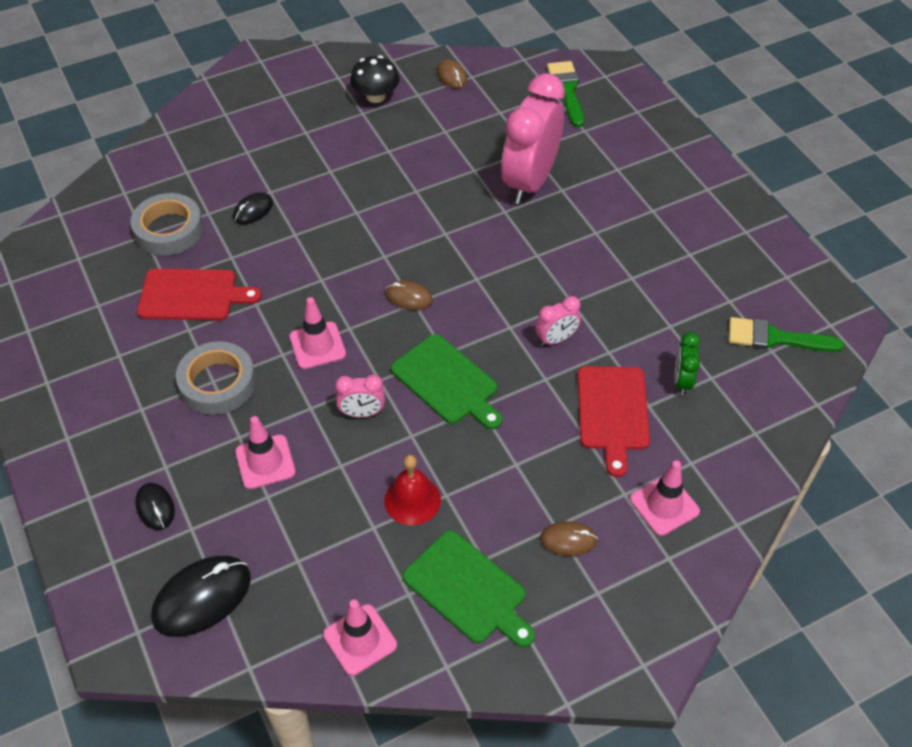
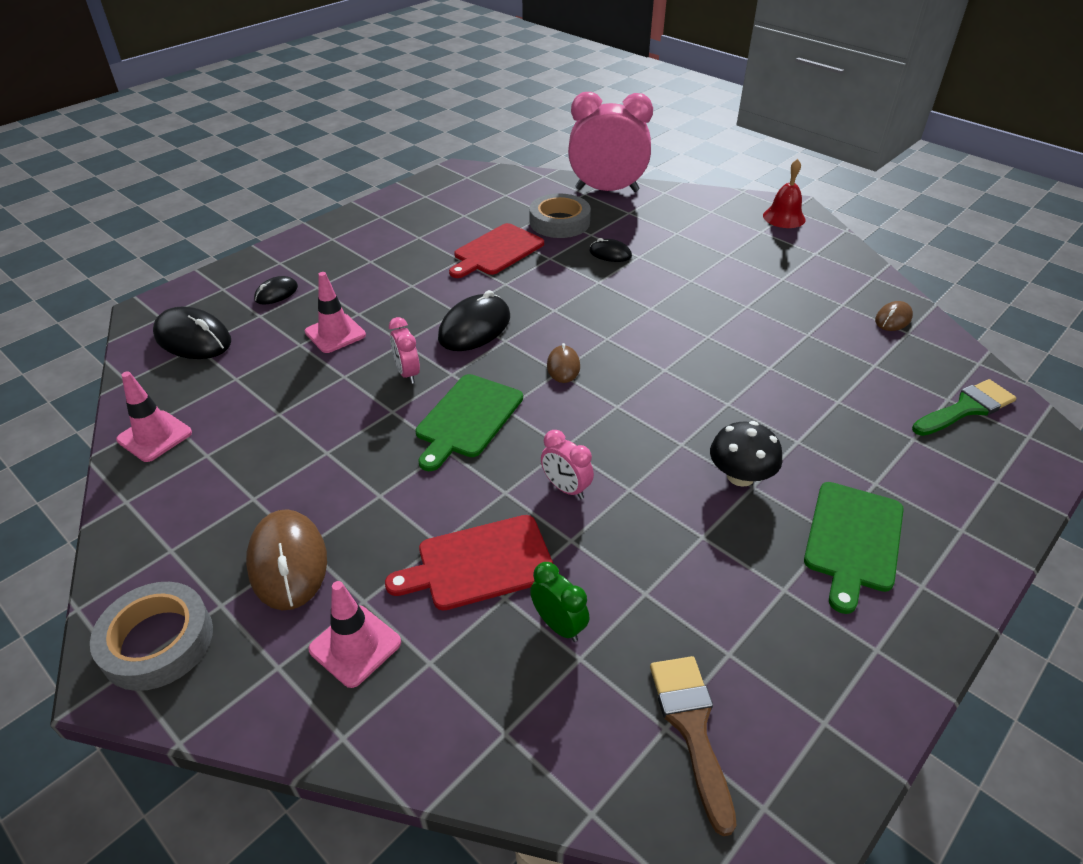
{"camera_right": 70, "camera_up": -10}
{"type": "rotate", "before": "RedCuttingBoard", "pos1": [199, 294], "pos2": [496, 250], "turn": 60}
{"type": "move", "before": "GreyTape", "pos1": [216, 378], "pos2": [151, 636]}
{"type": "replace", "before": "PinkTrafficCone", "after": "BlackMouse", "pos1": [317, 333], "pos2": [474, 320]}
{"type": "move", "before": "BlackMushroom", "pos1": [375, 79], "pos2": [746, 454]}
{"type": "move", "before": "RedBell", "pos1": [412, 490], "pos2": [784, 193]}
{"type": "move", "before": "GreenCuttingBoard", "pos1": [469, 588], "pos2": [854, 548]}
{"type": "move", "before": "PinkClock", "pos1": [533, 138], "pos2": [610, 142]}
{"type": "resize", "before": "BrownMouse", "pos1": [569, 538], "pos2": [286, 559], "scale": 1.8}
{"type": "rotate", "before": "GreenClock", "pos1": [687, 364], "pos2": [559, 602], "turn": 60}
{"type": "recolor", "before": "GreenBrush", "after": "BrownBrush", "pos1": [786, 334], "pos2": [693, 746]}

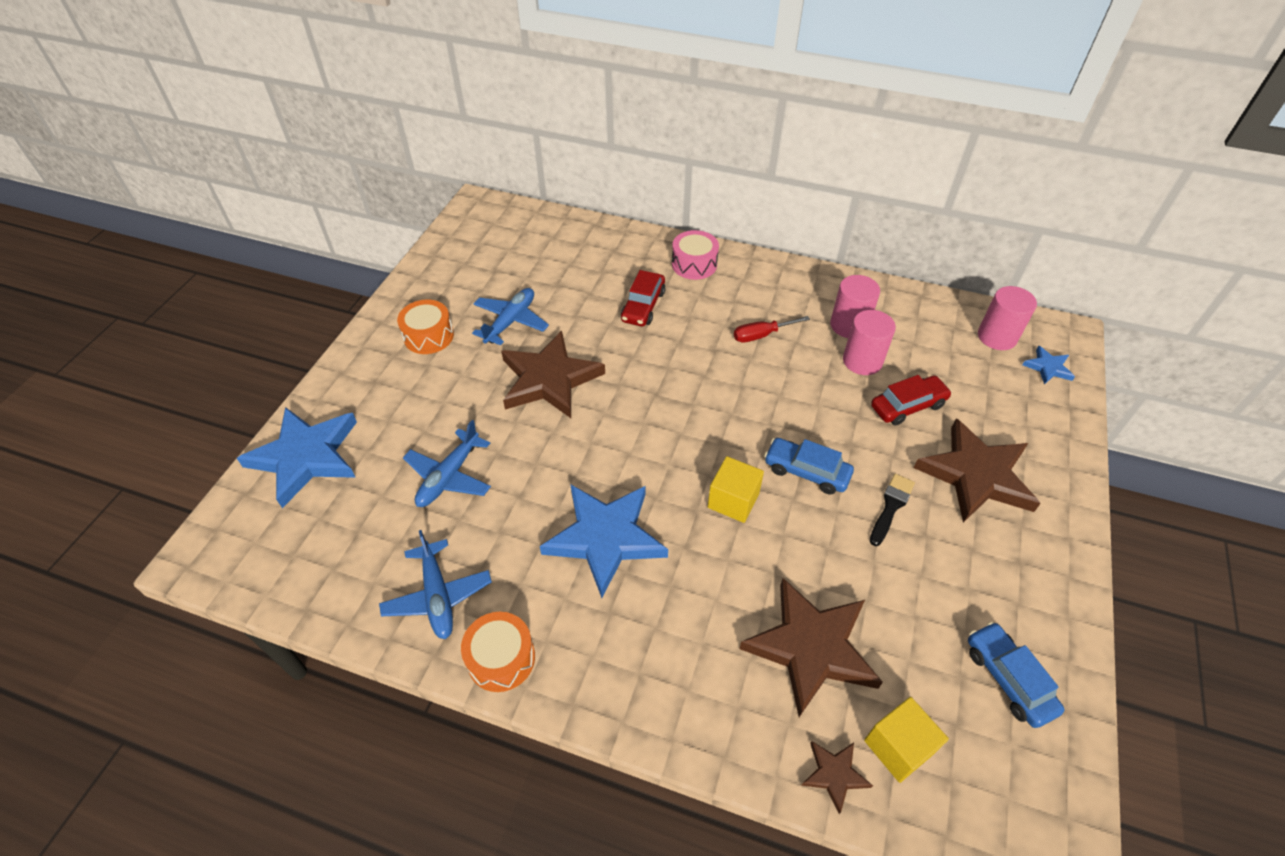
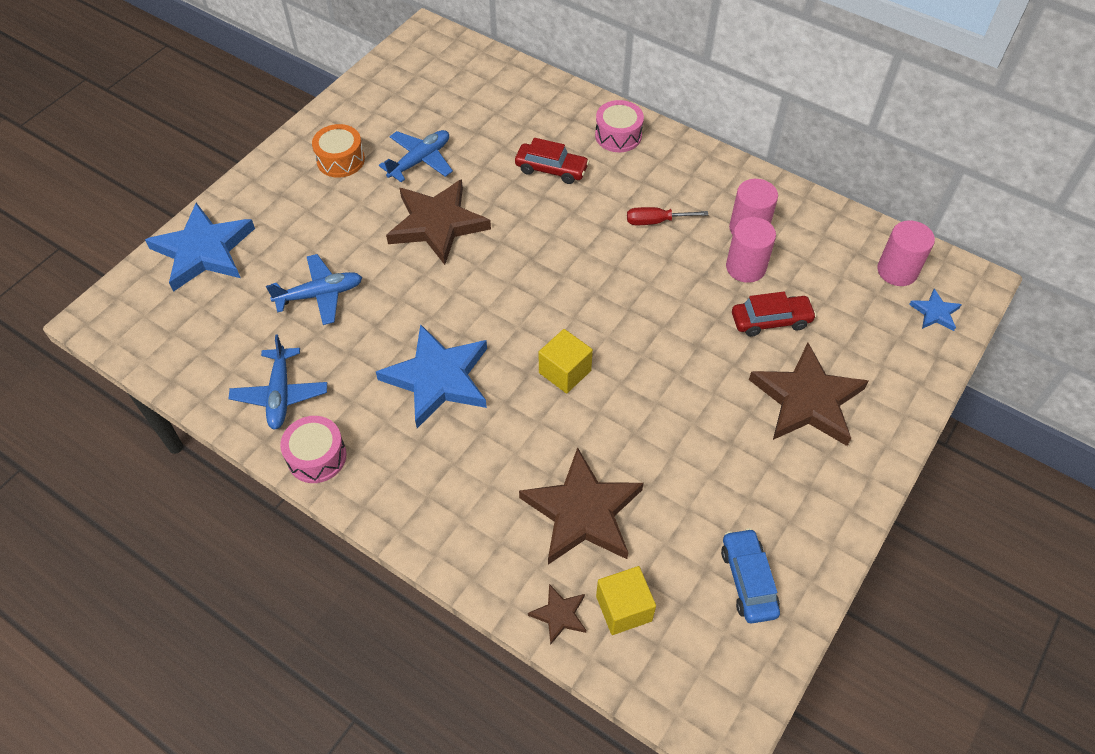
{"camera_right": 15, "camera_up": 5}
{"type": "rotate", "before": "BluePlane", "pos1": [447, 463], "pos2": [314, 289], "turn": -150}
{"type": "recolor", "before": "OrangeDrum", "after": "PinkDrum", "pos1": [498, 652], "pos2": [313, 449]}
{"type": "rotate", "before": "RedCar", "pos1": [643, 298], "pos2": [552, 161], "turn": -105}
{"type": "delete", "before": "BlueCar", "pos1": [809, 466]}
{"type": "delete", "before": "BlackBrush", "pos1": [892, 510]}

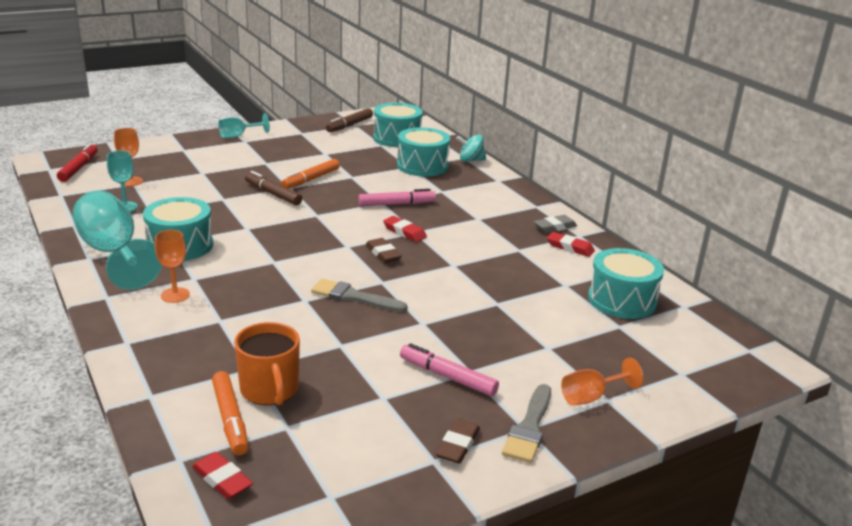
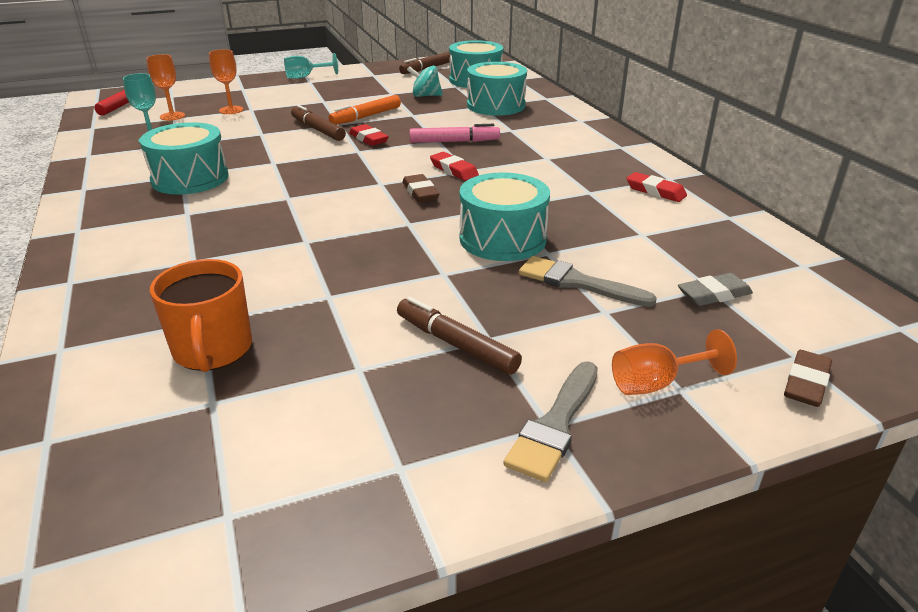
{"camera_right": 10, "camera_up": 5}
{"type": "delete", "before": "TurquoiseGoblet", "pos1": [117, 240]}
{"type": "move", "before": "OrangeGoblet", "pos1": [172, 266], "pos2": [226, 81]}
{"type": "move", "before": "RedEraser", "pos1": [222, 475], "pos2": [369, 135]}
{"type": "delete", "before": "OrangeMarker", "pos1": [230, 413]}
{"type": "move", "before": "GreyBrush", "pos1": [359, 295], "pos2": [588, 281]}
{"type": "recolor", "before": "PinkMarker", "after": "BrownMarker", "pos1": [449, 369], "pos2": [459, 336]}
{"type": "move", "before": "BrownEraser", "pos1": [458, 441], "pos2": [808, 378]}
{"type": "move", "before": "TurquoiseSpinningTop", "pos1": [471, 148], "pos2": [425, 81]}
{"type": "move", "before": "GreyEraser", "pos1": [555, 224], "pos2": [715, 289]}
{"type": "move", "before": "TurquoiseDrum", "pos1": [626, 283], "pos2": [505, 216]}

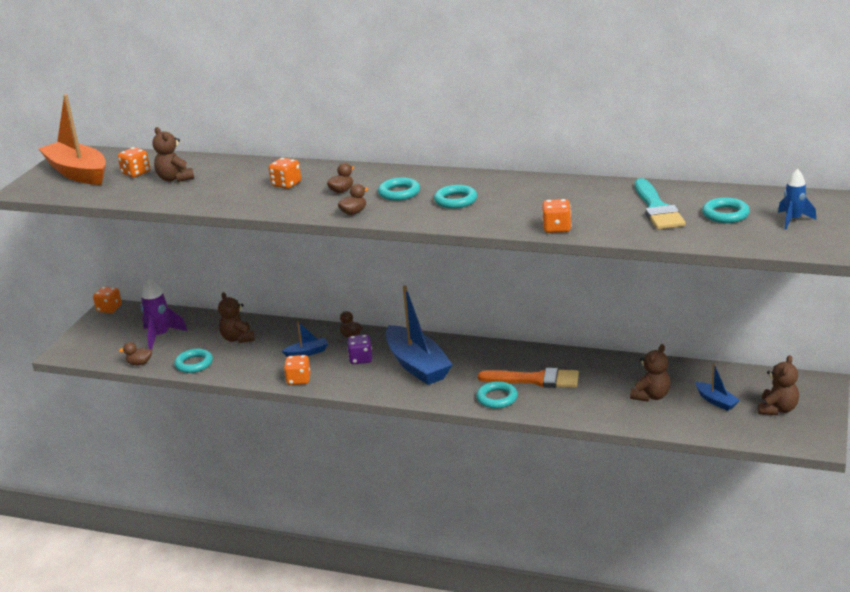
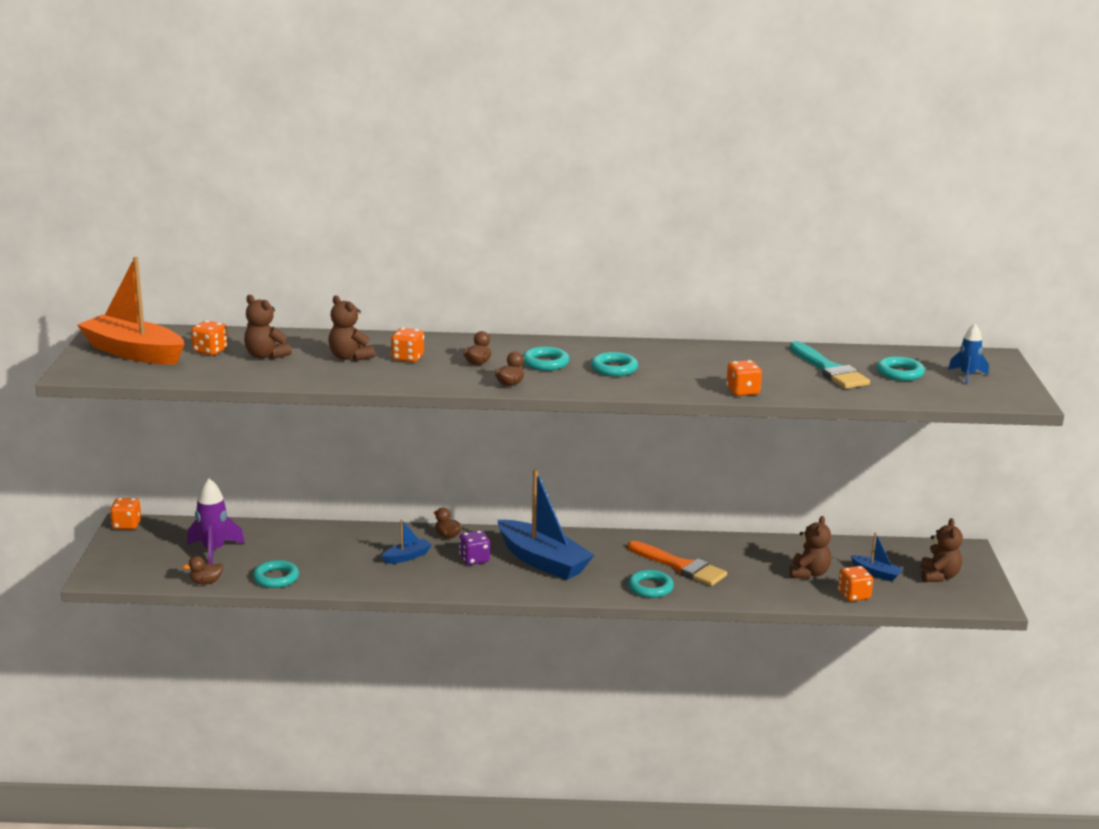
{"camera_right": -20, "camera_up": -5}
{"type": "move", "before": "BrownTeddyBear", "pos1": [236, 317], "pos2": [351, 328]}
{"type": "move", "before": "OrangeDice", "pos1": [297, 370], "pos2": [855, 583]}
{"type": "rotate", "before": "OrangeBrush", "pos1": [528, 378], "pos2": [677, 563], "turn": 45}

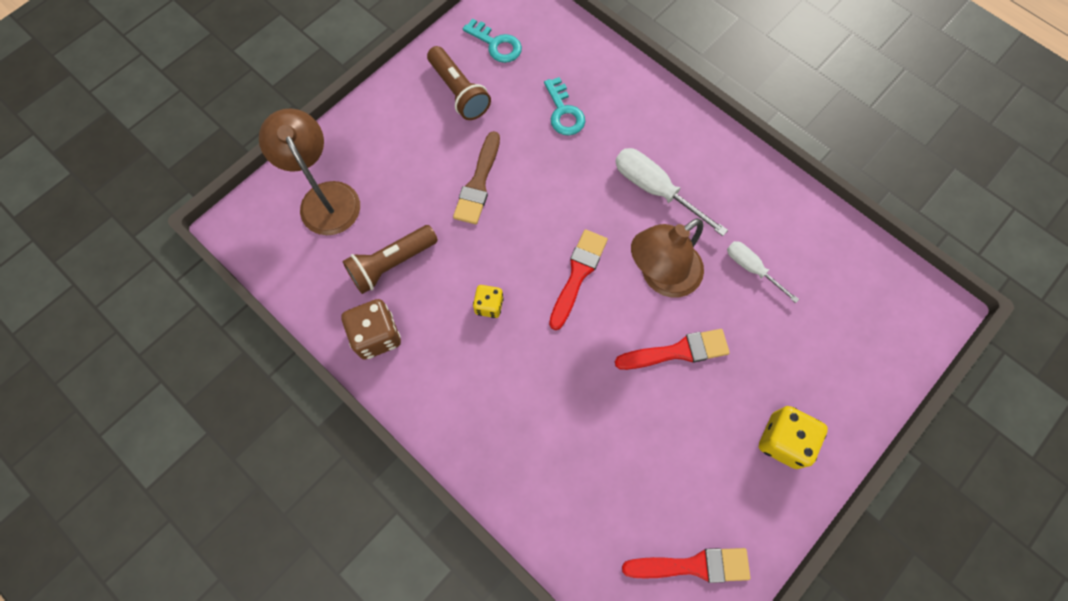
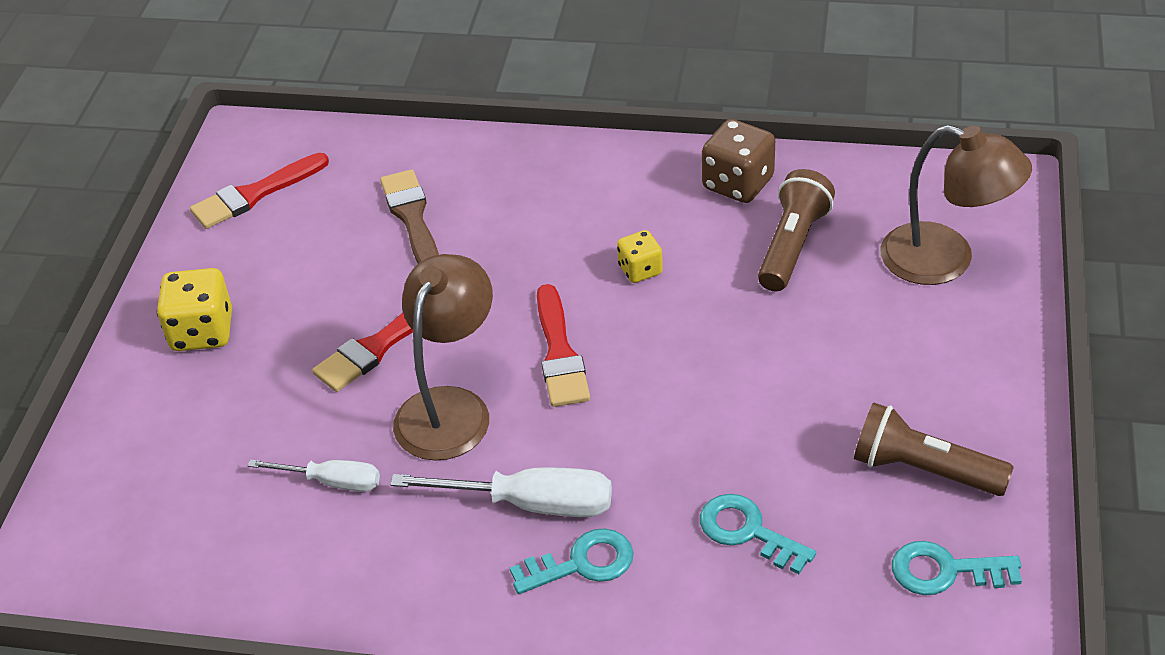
{"camera_right": 150, "camera_up": -25}
{"type": "move", "before": "BrownBrush", "pos1": [476, 177], "pos2": [409, 216]}
{"type": "insert", "after": "TurquoiseKey", "pos2": [572, 561]}

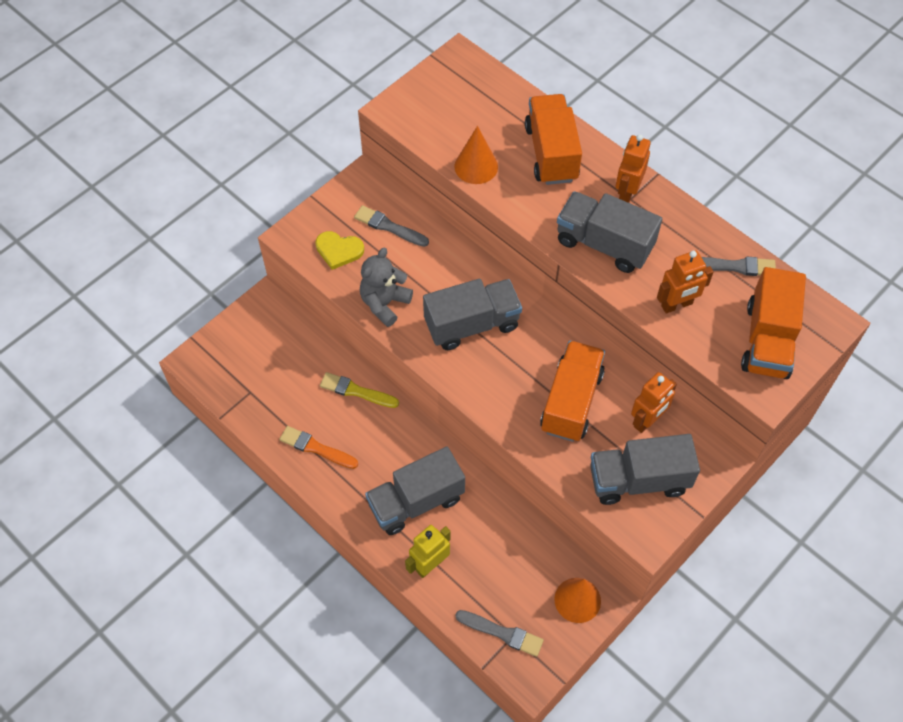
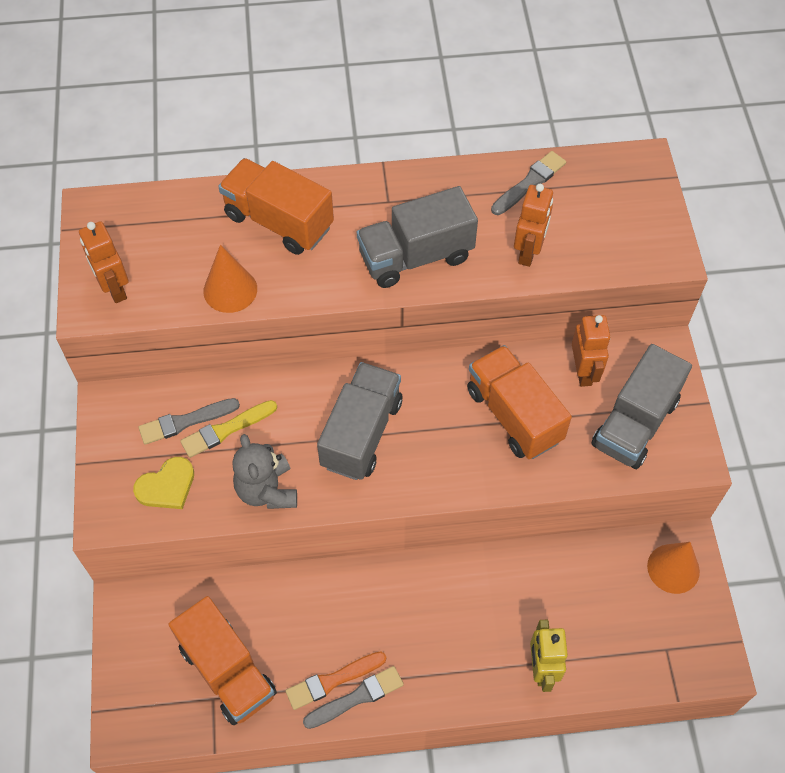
{"camera_right": -50, "camera_up": 0}
{"type": "move", "before": "YellowBrush", "pos1": [359, 390], "pos2": [228, 429]}
{"type": "delete", "before": "GreyTruck", "pos1": [415, 491]}
{"type": "move", "before": "GreyBrush", "pos1": [499, 633], "pos2": [353, 697]}
{"type": "move", "before": "OrangeRobot", "pos1": [633, 168], "pos2": [104, 262]}
{"type": "move", "before": "OrangeTruck", "pos1": [773, 323], "pos2": [222, 660]}

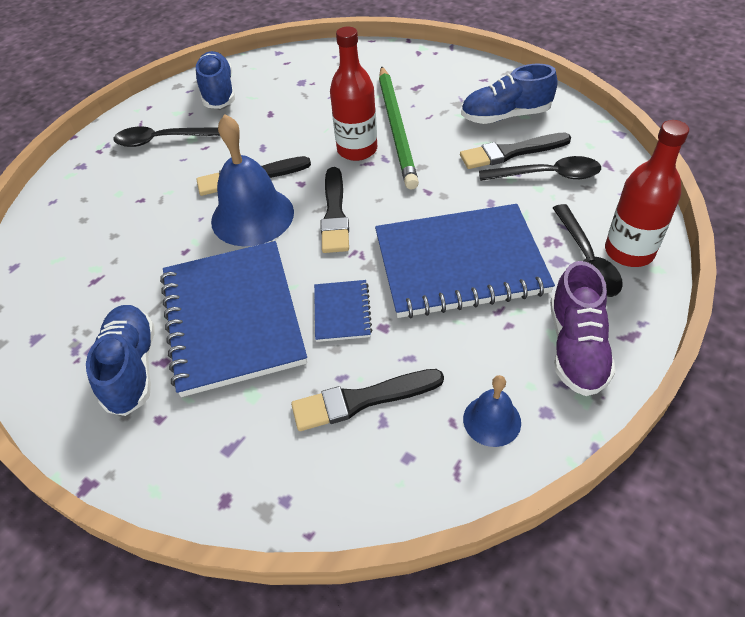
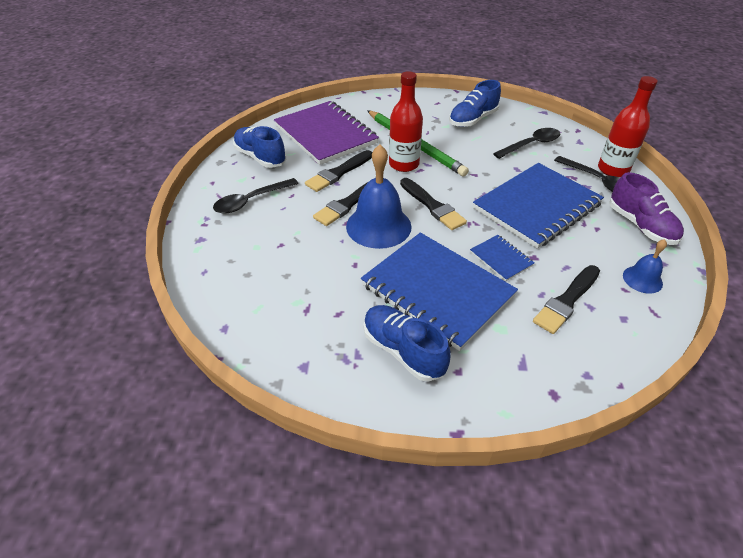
{"camera_right": -35, "camera_up": -5}
{"type": "move", "before": "BlackBrush", "pos1": [515, 151], "pos2": [339, 171]}
{"type": "insert", "after": "PurpleNotebook", "pos2": [326, 133]}

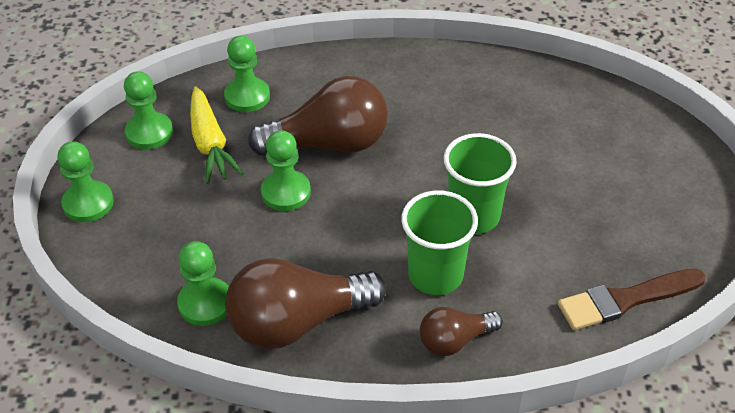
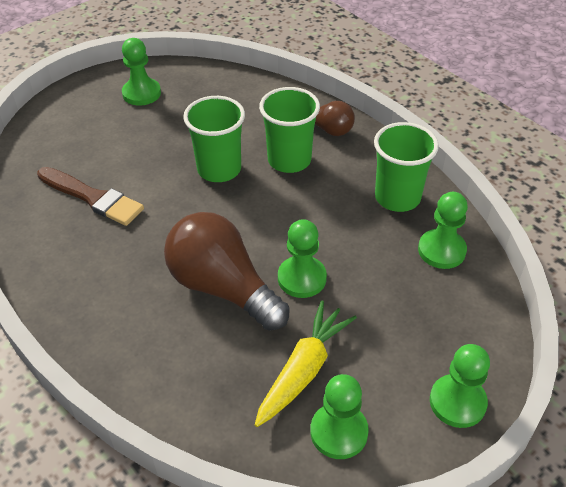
{"camera_right": -130, "camera_up": 0}
{"type": "move", "before": "GreenPawn", "pos1": [247, 74], "pos2": [141, 72]}
{"type": "replace", "before": "BrownLightBulb", "after": "GreenCup", "pos1": [305, 303], "pos2": [406, 167]}
{"type": "move", "before": "BrownBrush", "pos1": [632, 299], "pos2": [90, 196]}

